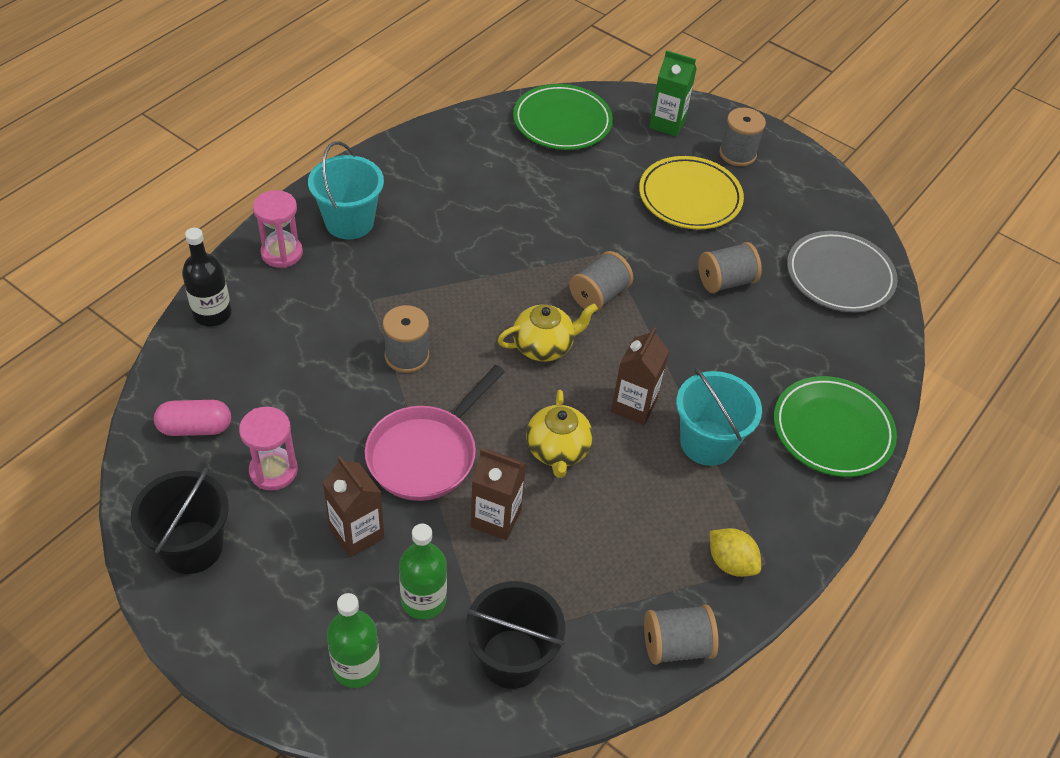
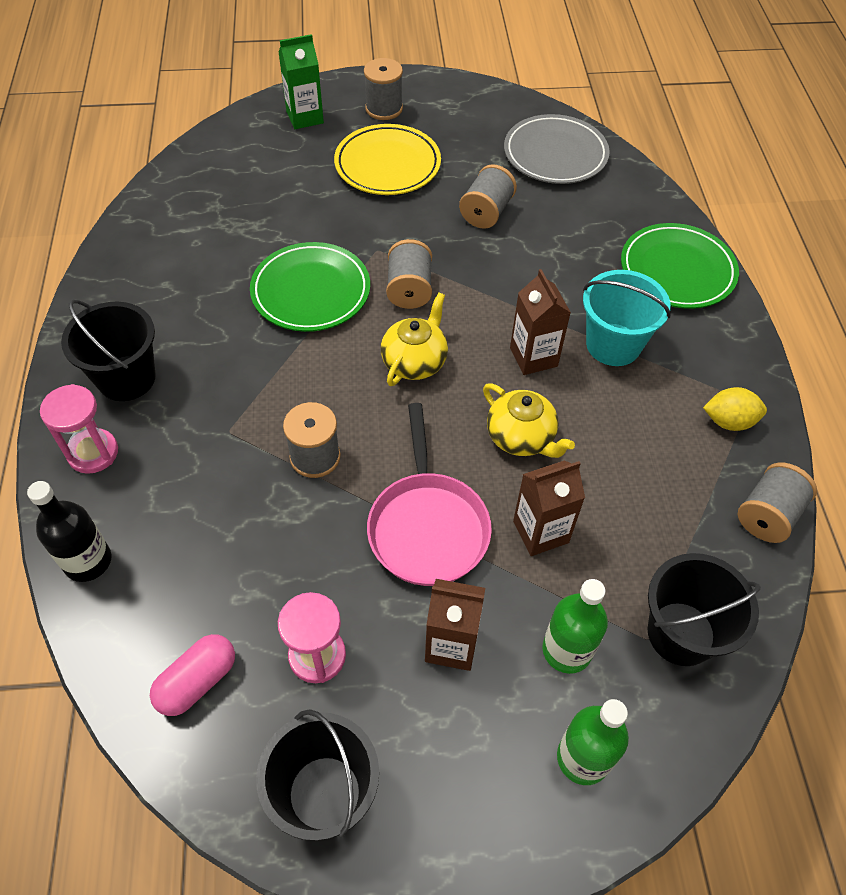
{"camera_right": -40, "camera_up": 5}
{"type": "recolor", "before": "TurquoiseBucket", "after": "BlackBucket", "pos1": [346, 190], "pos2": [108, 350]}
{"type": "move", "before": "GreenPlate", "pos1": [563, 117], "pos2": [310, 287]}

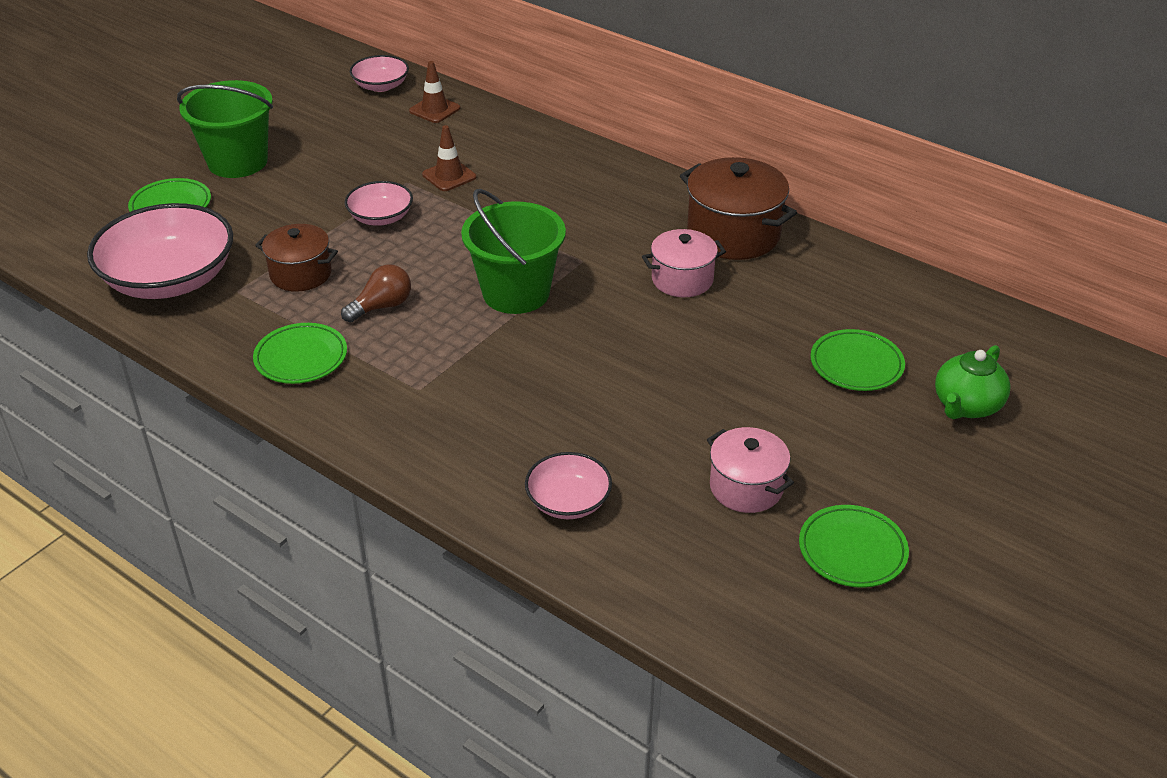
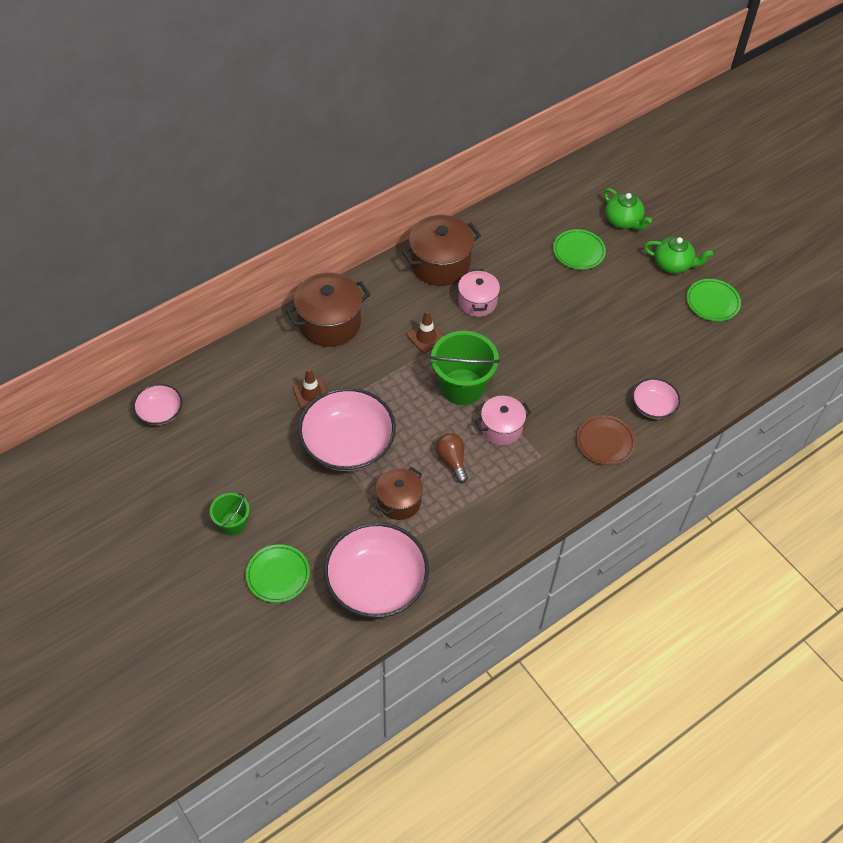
{"camera_right": -75, "camera_up": 15}
{"type": "resize", "before": "GreenBucket", "pos1": [225, 129], "pos2": [229, 514], "scale": 0.54}
{"type": "delete", "before": "GreenPlate", "pos1": [300, 353]}
{"type": "resize", "before": "PinkBowl", "pos1": [379, 203], "pos2": [347, 429], "scale": 1.95}
{"type": "move", "before": "BrownTrafficCone", "pos1": [434, 92], "pos2": [425, 332]}
{"type": "move", "before": "PinkPot", "pos1": [750, 470], "pos2": [503, 420]}
{"type": "insert", "after": "BrownPot", "pos2": [328, 310]}
{"type": "insert", "after": "BrownPlate", "pos2": [606, 440]}
{"type": "insert", "after": "GreenTeapot", "pos2": [678, 255]}

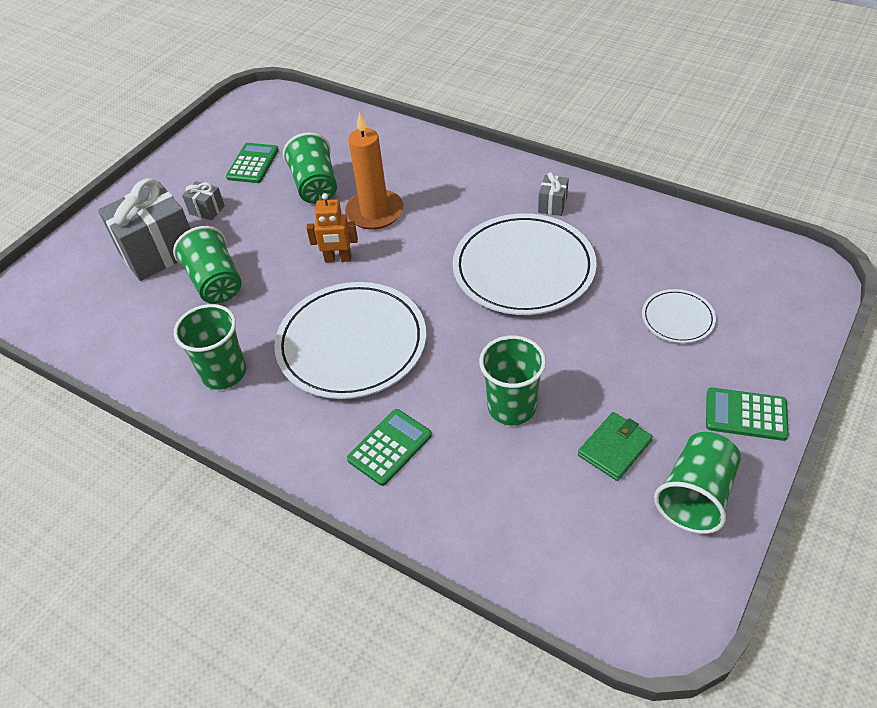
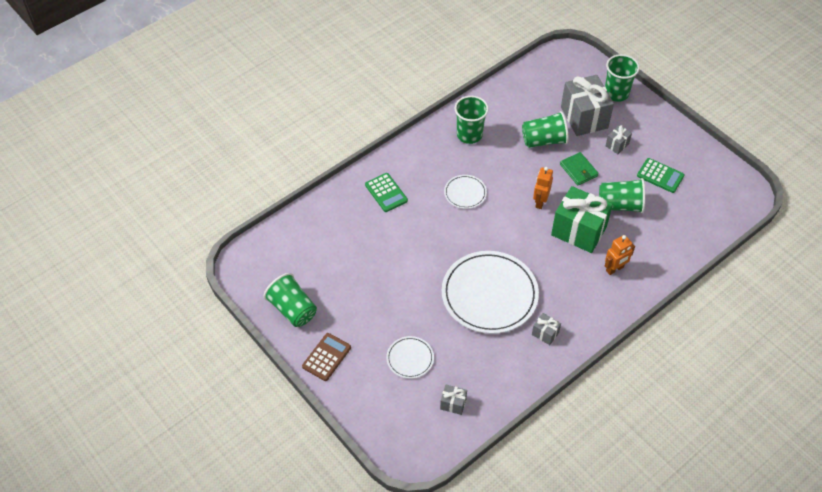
{"camera_right": 105, "camera_up": 5}
{"type": "resize", "before": "WhitePlate", "pos1": [350, 340], "pos2": [465, 192], "scale": 0.47}
{"type": "replace", "before": "OrangeCandle", "after": "GreenGift", "pos1": [374, 171], "pos2": [582, 219]}
{"type": "move", "before": "GreenCup", "pos1": [512, 380], "pos2": [622, 78]}
{"type": "move", "before": "GreenWallet", "pos1": [615, 446], "pos2": [579, 169]}
{"type": "recolor", "before": "GreenCalculator", "after": "BrownCalculator", "pos1": [747, 414], "pos2": [326, 357]}
{"type": "insert", "after": "GreyGift", "pos2": [453, 400]}
{"type": "insert", "after": "OrangeRobot", "pos2": [620, 255]}

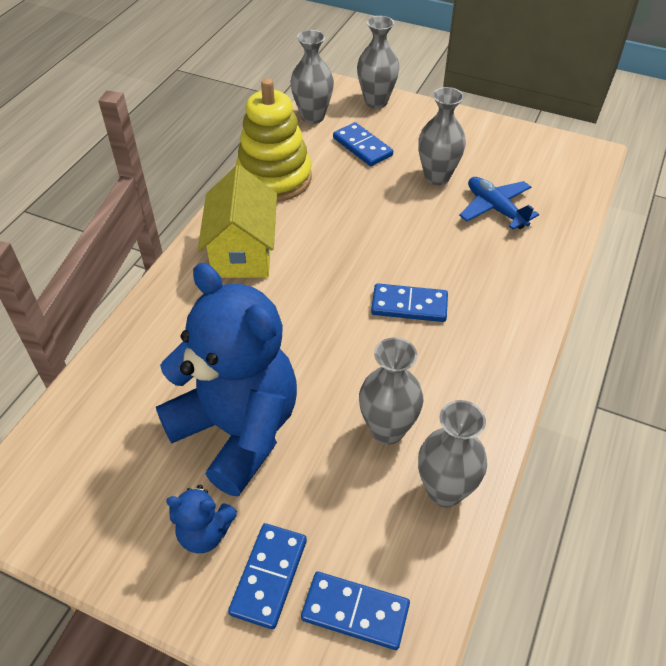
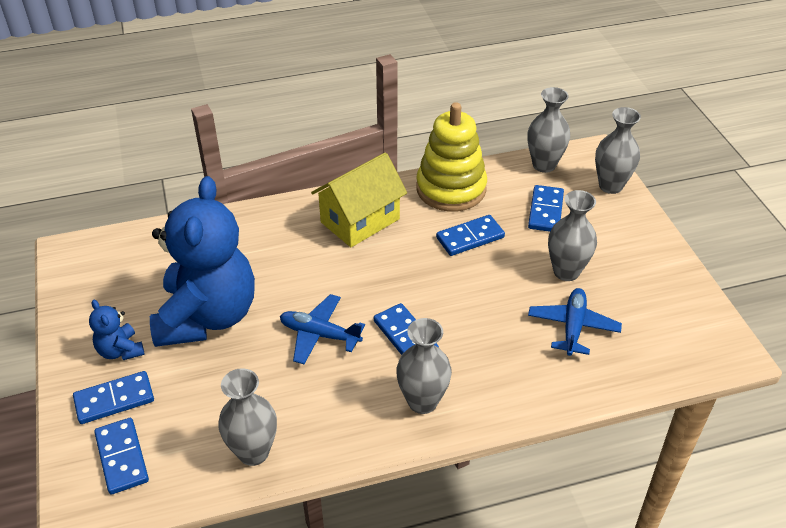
{"camera_right": 50, "camera_up": -5}
{"type": "move", "before": "GreyVase", "pos1": [391, 391], "pos2": [424, 366]}
{"type": "insert", "after": "BluePlane", "pos2": [322, 329]}
{"type": "insert", "after": "BlueDomino", "pos2": [470, 235]}

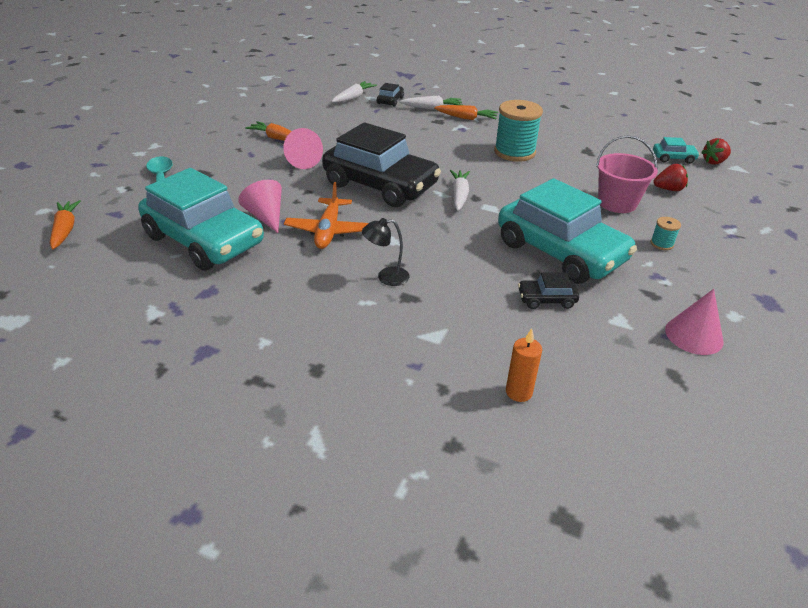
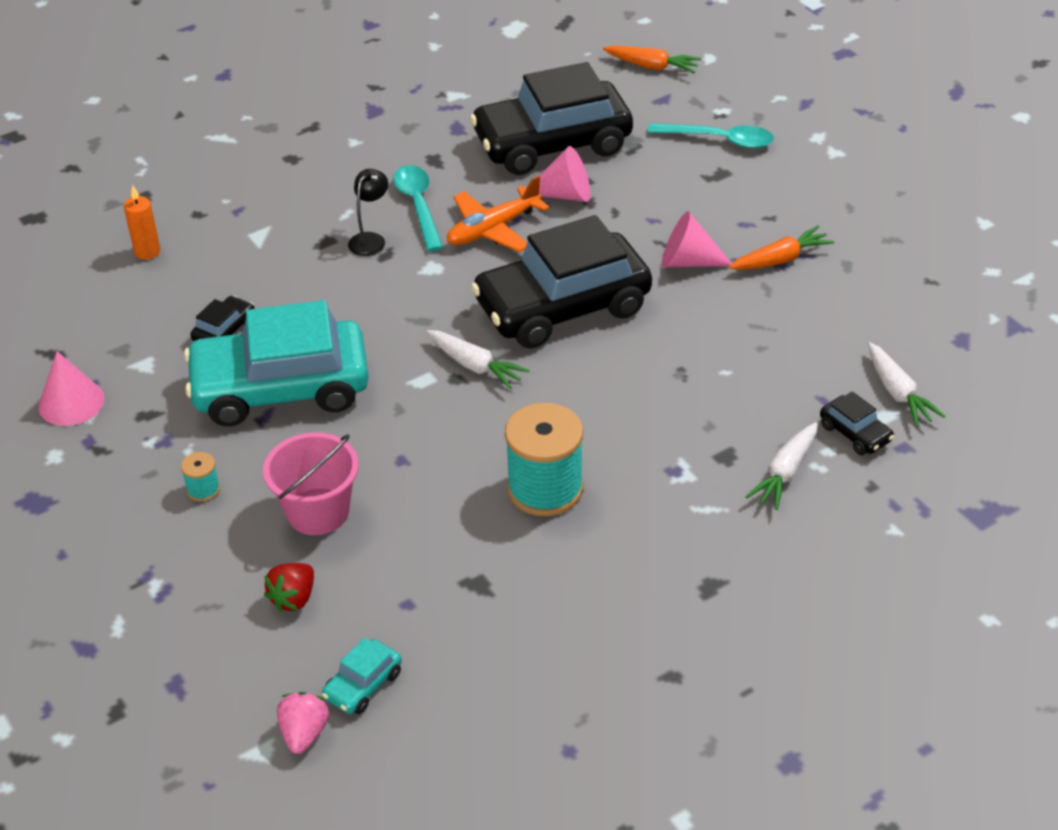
{"camera_right": 125, "camera_up": 5}
{"type": "recolor", "before": "TurquoiseCar", "after": "BlackCar", "pos1": [201, 219], "pos2": [551, 118]}
{"type": "rotate", "before": "OrangePlane", "pos1": [326, 215], "pos2": [498, 213], "turn": -75}
{"type": "delete", "before": "OrangeCarrot", "pos1": [466, 112]}
{"type": "recolor", "before": "RedStrawberry", "after": "PinkStrawberry", "pos1": [716, 151], "pos2": [303, 723]}
{"type": "insert", "after": "TurquoiseSpoon", "pos2": [418, 208]}

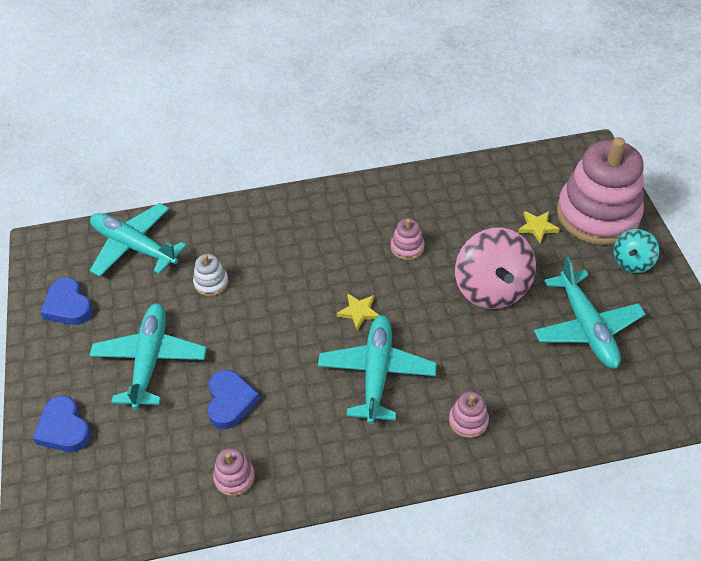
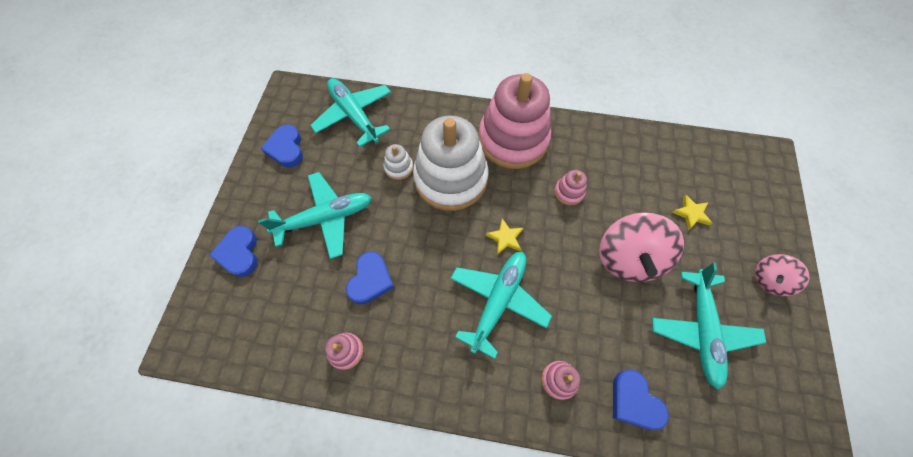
{"camera_right": 20, "camera_up": 15}
{"type": "rotate", "before": "TurquoisePlane", "pos1": [148, 356], "pos2": [315, 215], "turn": 45}
{"type": "move", "before": "PinkStackingToy", "pos1": [600, 191], "pos2": [515, 121]}
{"type": "recolor", "before": "TurquoiseSpinningTop", "after": "PinkSpinningTop", "pos1": [636, 251], "pos2": [782, 275]}
{"type": "insert", "after": "WhiteStackingToy", "pos2": [451, 163]}
{"type": "insert", "after": "BlueHeart", "pos2": [641, 400]}

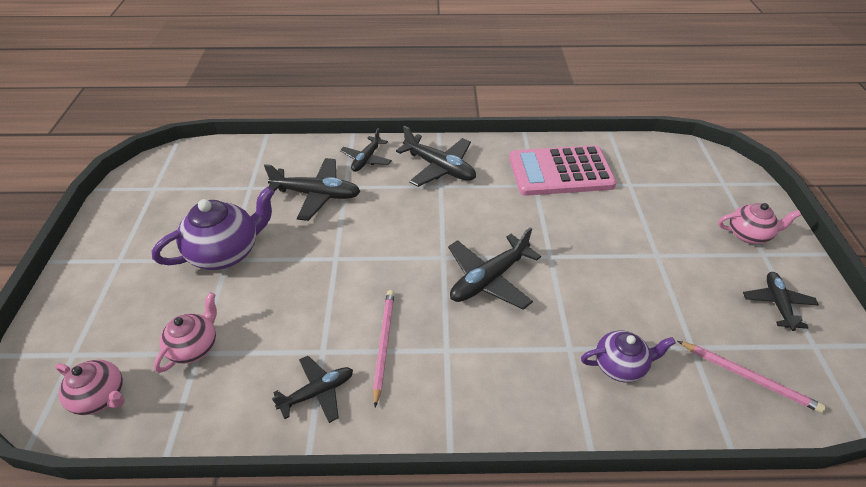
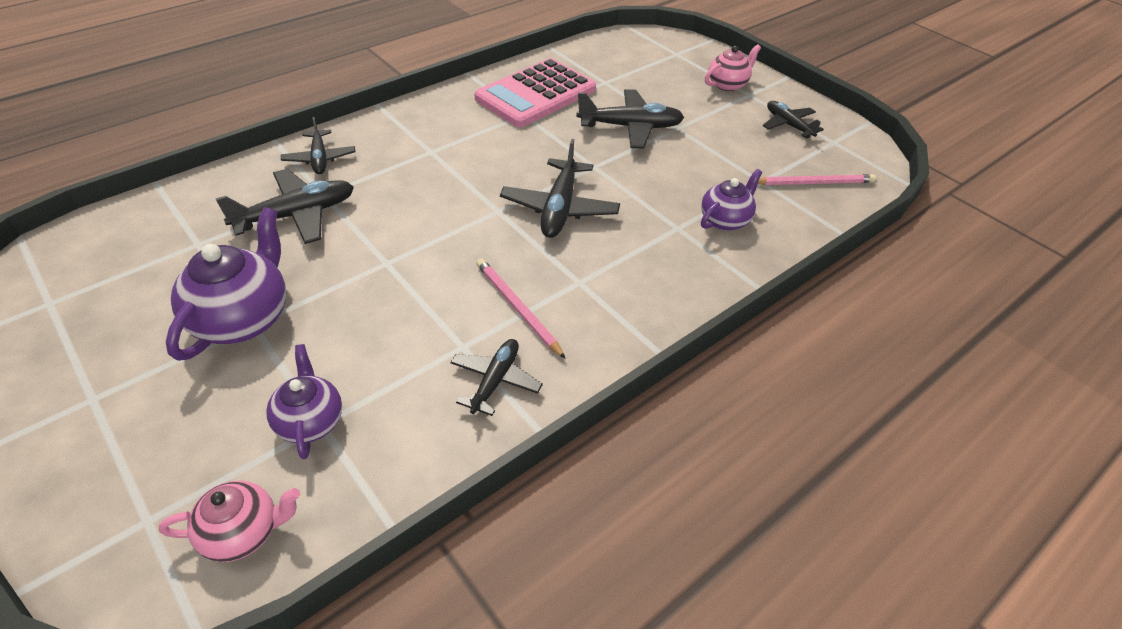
{"camera_right": -40, "camera_up": 0}
{"type": "recolor", "before": "PinkTeapot", "after": "PurpleTeapot", "pos1": [185, 332], "pos2": [304, 401]}
{"type": "move", "before": "BlackPlane", "pos1": [436, 156], "pos2": [630, 119]}

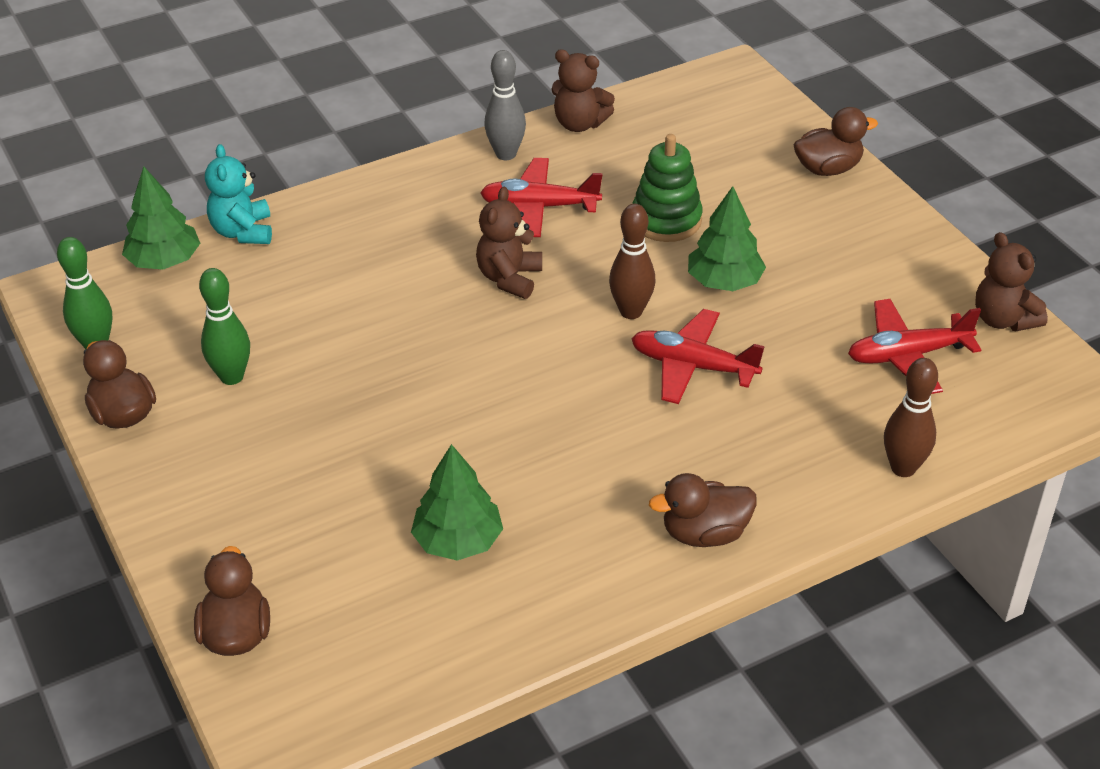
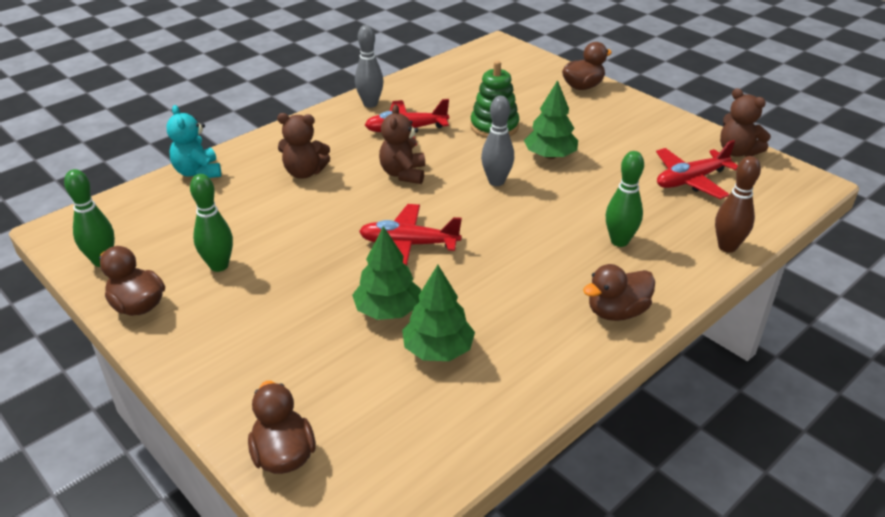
{"camera_right": -15, "camera_up": -5}
{"type": "move", "before": "GreenTree", "pos1": [161, 218], "pos2": [386, 273]}
{"type": "move", "before": "BrownTeddyBear", "pos1": [583, 90], "pos2": [303, 146]}
{"type": "recolor", "before": "BrownBowlingPin", "after": "GreyBowlingPin", "pos1": [632, 261], "pos2": [497, 141]}
{"type": "move", "before": "RedPlane", "pos1": [698, 356], "pos2": [410, 235]}
{"type": "insert", "after": "GreenBowlingPin", "pos2": [625, 199]}

